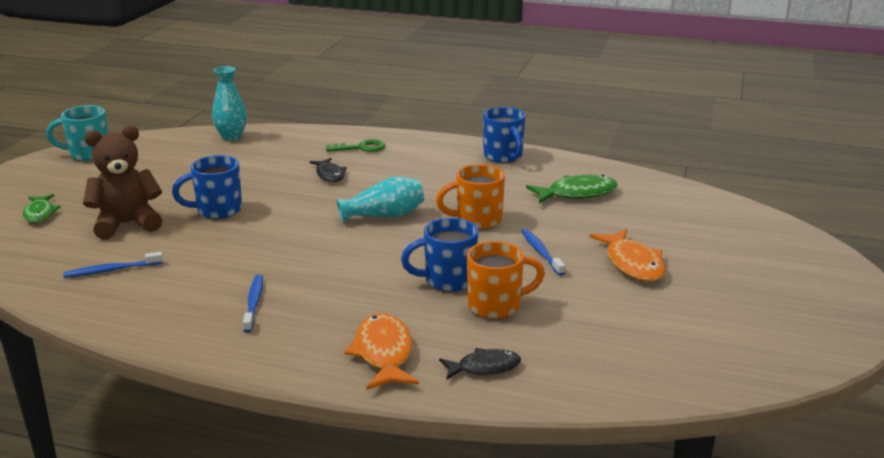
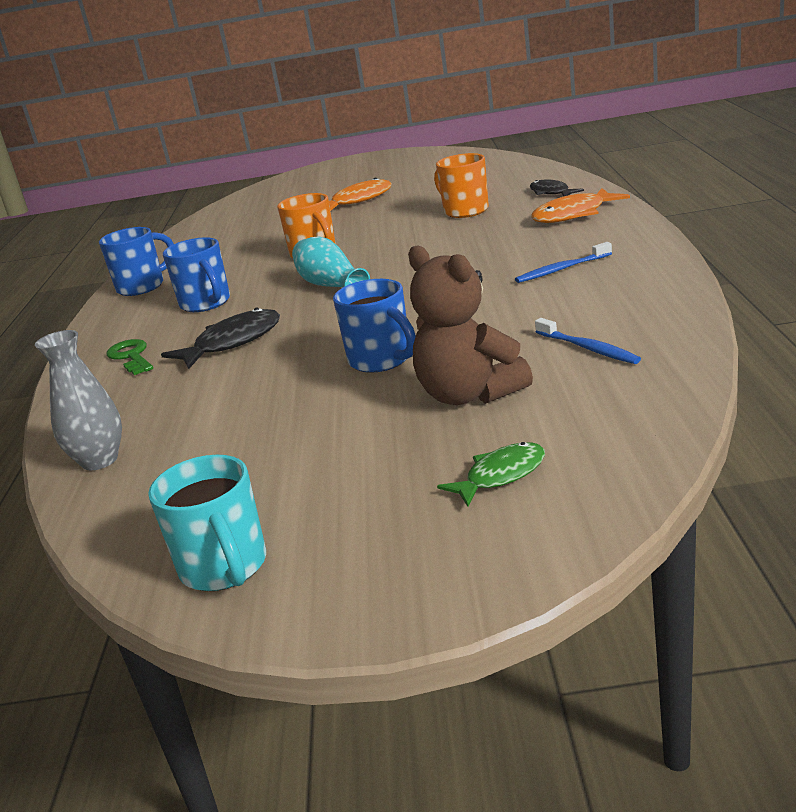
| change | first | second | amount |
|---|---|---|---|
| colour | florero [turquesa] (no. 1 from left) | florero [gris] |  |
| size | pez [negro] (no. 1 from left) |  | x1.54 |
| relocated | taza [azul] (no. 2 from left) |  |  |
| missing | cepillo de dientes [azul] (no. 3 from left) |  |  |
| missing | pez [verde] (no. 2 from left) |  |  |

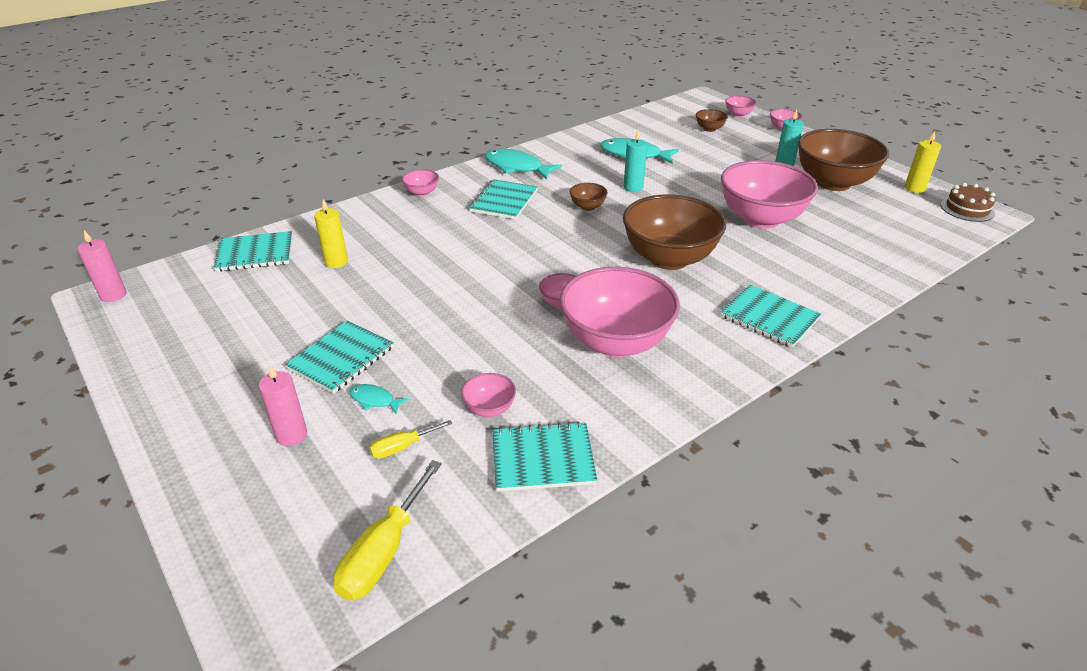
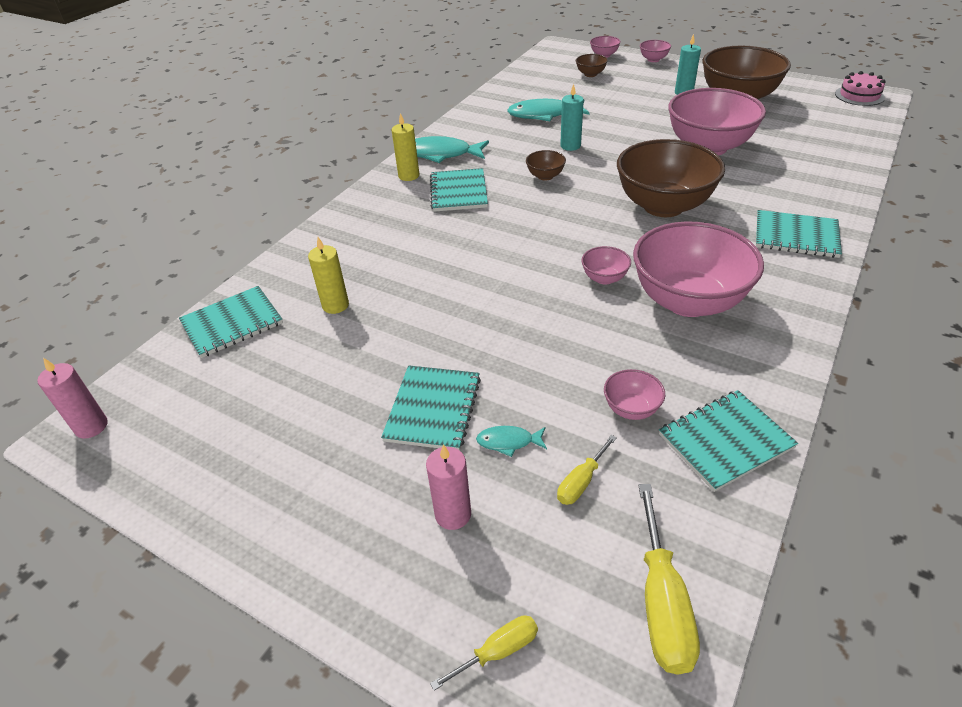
| change | first | second | amount |
|---|---|---|---|
| missing | cuenco [rosa] (no. 1 from left) |  |  |
| relocated | vela [amarillo] (no. 2 from left) |  |  |
| colour | tarta [marrón] | tarta [rosa] |  |
| appeared |  | destornillador [amarillo] (no. 1 from left) |  |

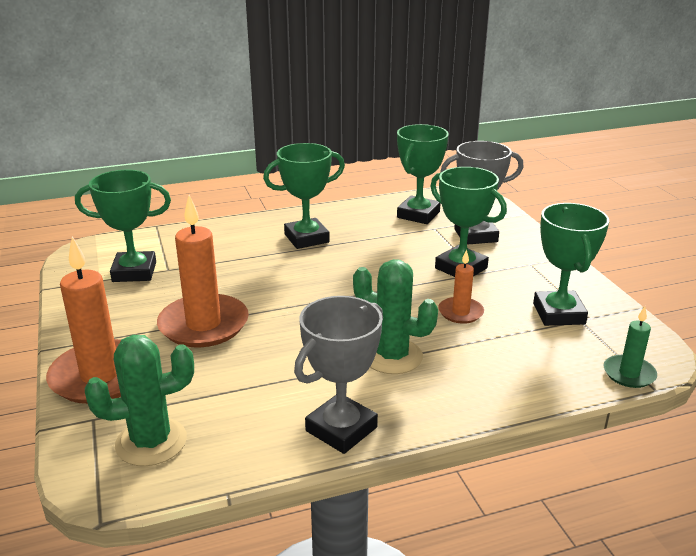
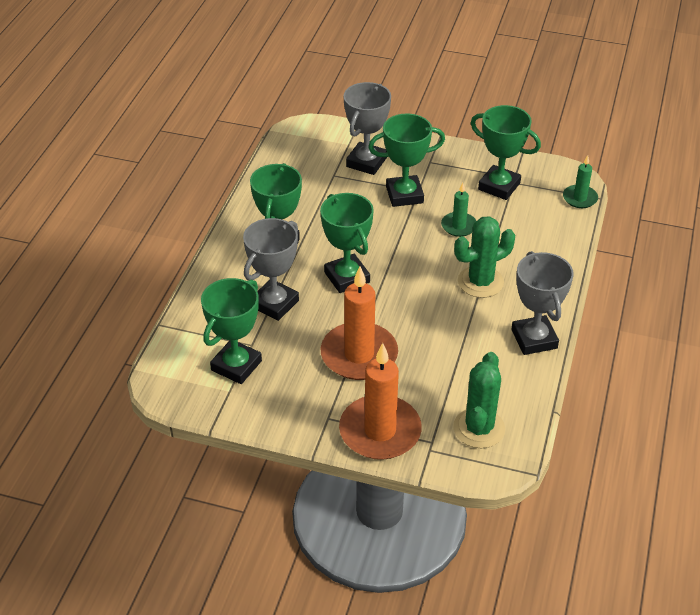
| change | first | second | amount |
|---|---|---|---|
| relocated | trofeo [verde] (no. 3 from left) |  |  |
| colour | vela [naranja] (no. 3 from left) | vela [verde] (no. 1 from left) |  |
| appeared |  | trofeo [gris] (no. 1 from left) |  |

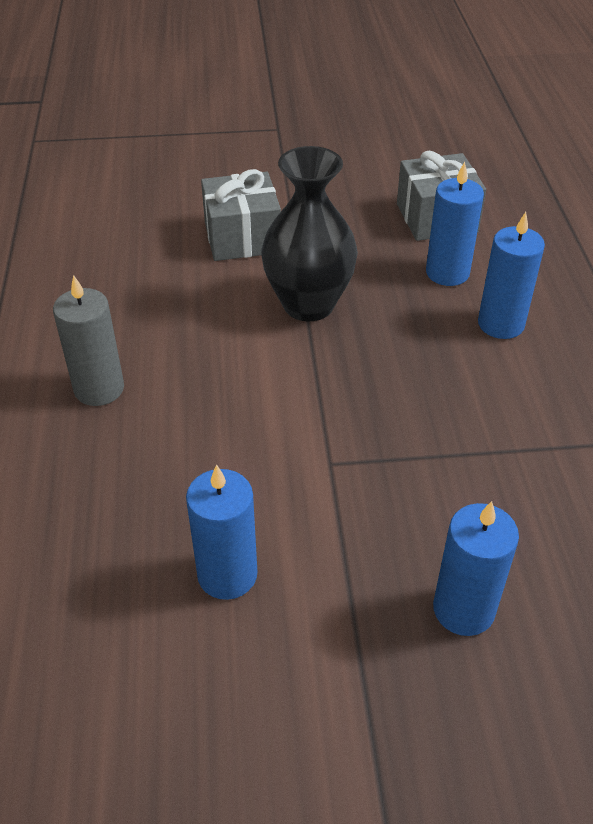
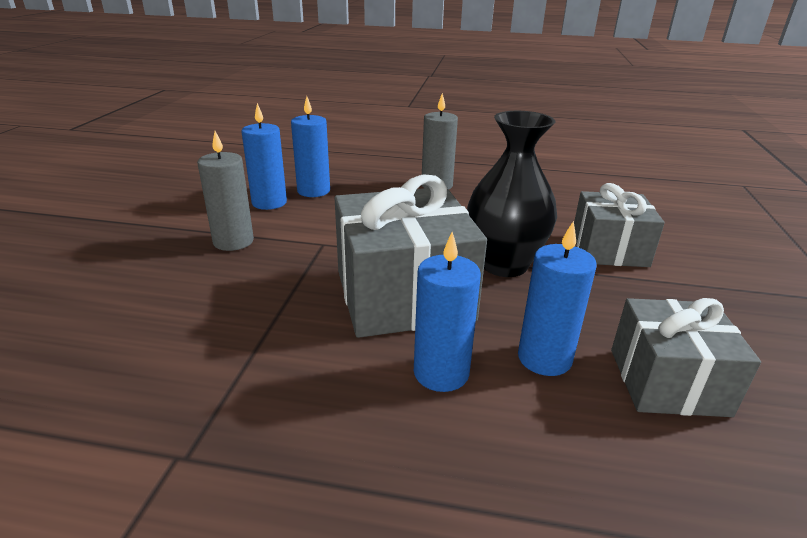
| change | first | second | amount |
|---|---|---|---|
| relocated | vela [azul] (no. 3 from left in the first image) | vela [azul] (no. 2 from left) |  |
| appeared |  | vela [gris] (no. 1 from left) |  |
| appeared |  | regalo [gris] (no. 1 from left) |  |

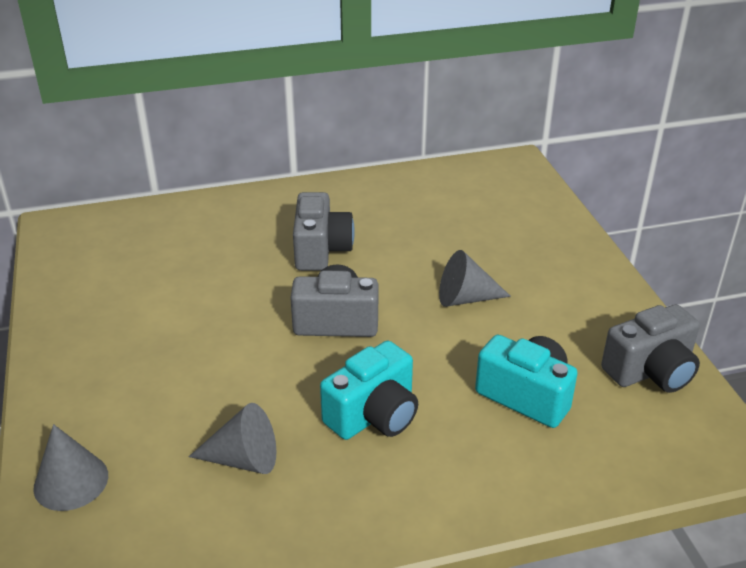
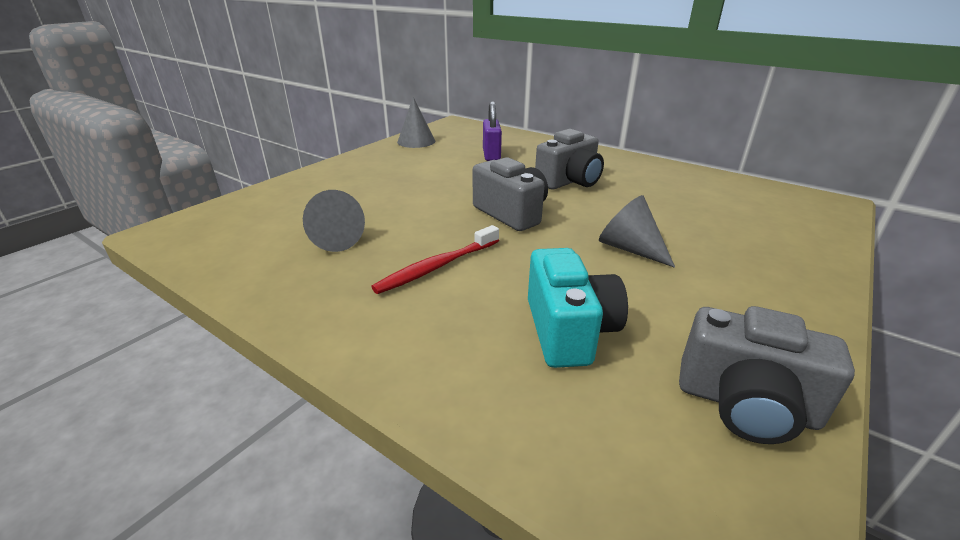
| change | first | second | amount |
|---|---|---|---|
| relocated | cono [gris] (no. 1 from left in the first image) | cono [gris] (no. 2 from left) |  |
| exchanged | cámara [turquesa] (no. 1 from left) | cepillo de dientes [rojo] |  |
| appeared |  | candado [morado] |  |

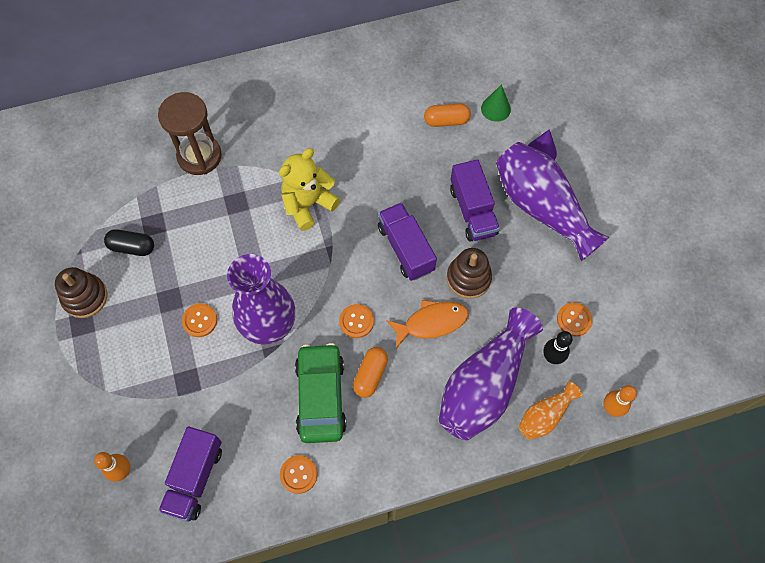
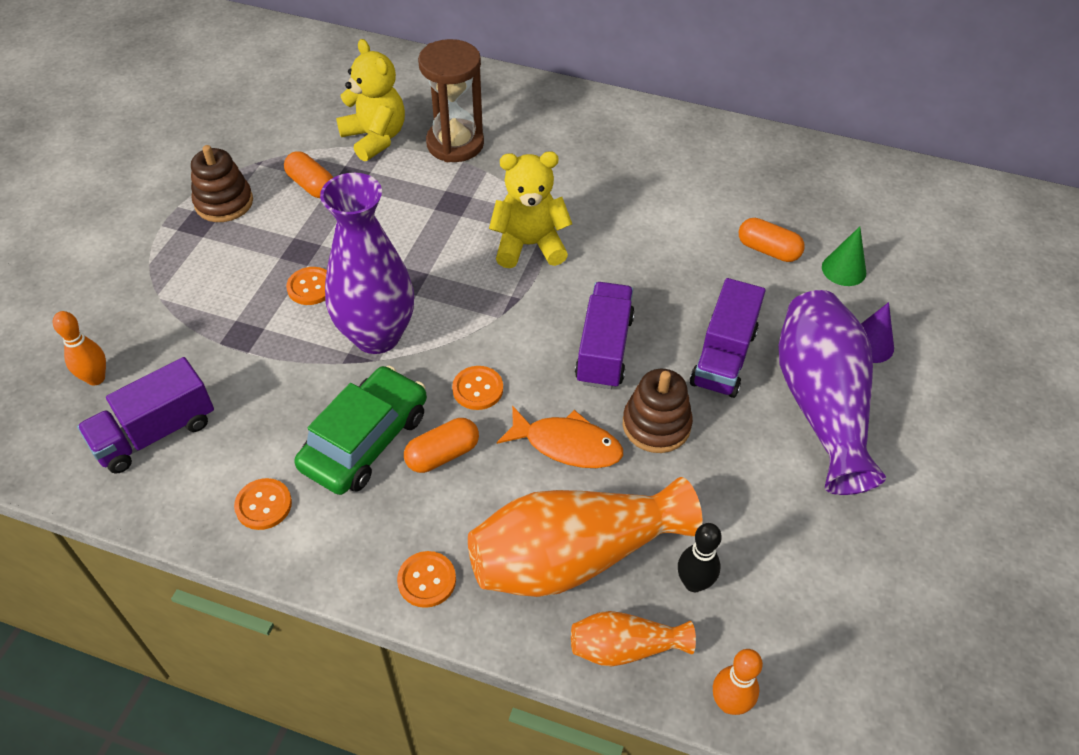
| change | first | second | amount |
|---|---|---|---|
| colour | cápsula [negro] | cápsula [naranja] (no. 1 from left) |  |
| colour | florero [morado] (no. 2 from left) | florero [naranja] (no. 1 from left) |  |
| relocated | botón [naranja] (no. 4 from left in the first image) | botón [naranja] (no. 3 from left) |  |
| appeared |  | osito [amarillo] (no. 1 from left) |  |

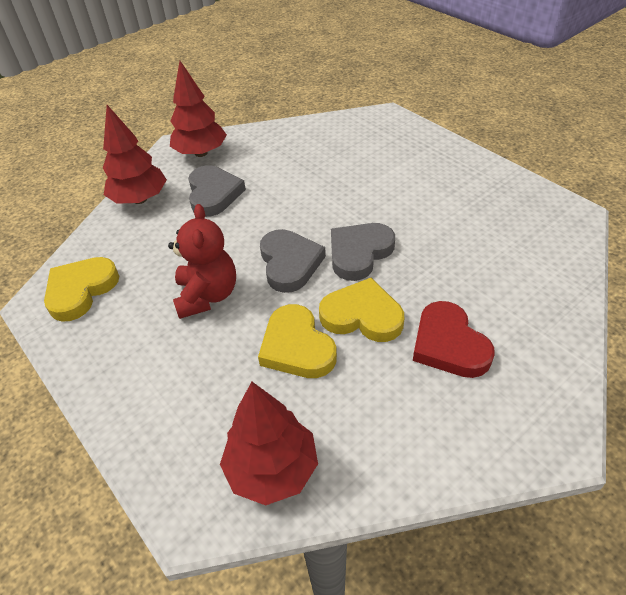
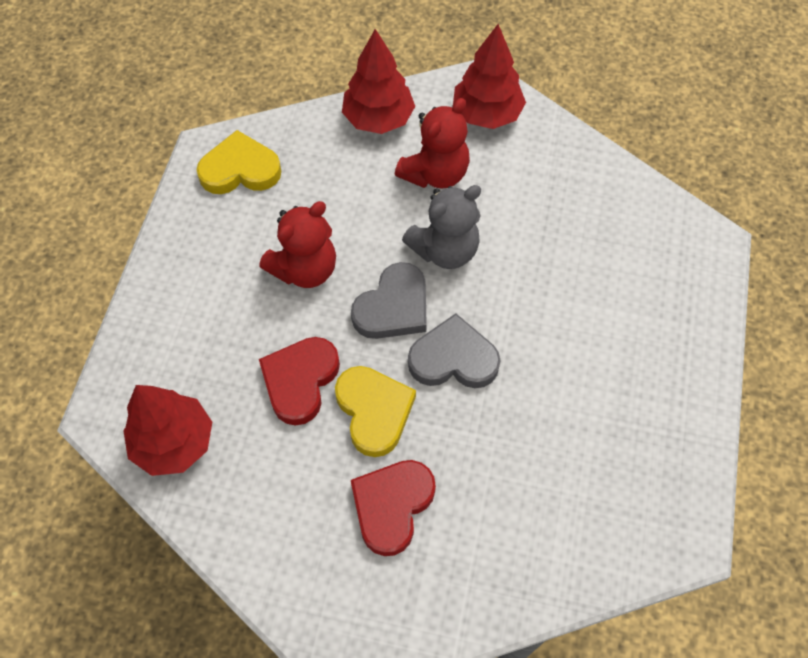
| change | first | second | amount |
|---|---|---|---|
| exchanged | corazón [gris] (no. 1 from left) | osito [rojo] (no. 2 from left) |  |
| colour | corazón [amarillo] (no. 2 from left) | corazón [rojo] (no. 1 from left) |  |
| appeared |  | osito [gris] |  |

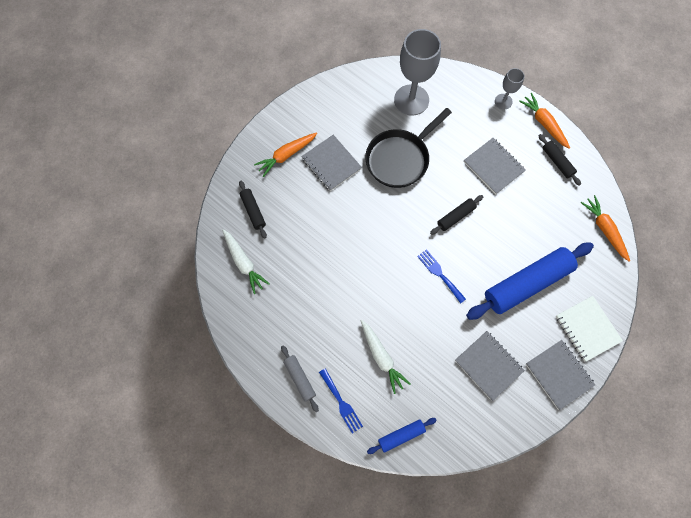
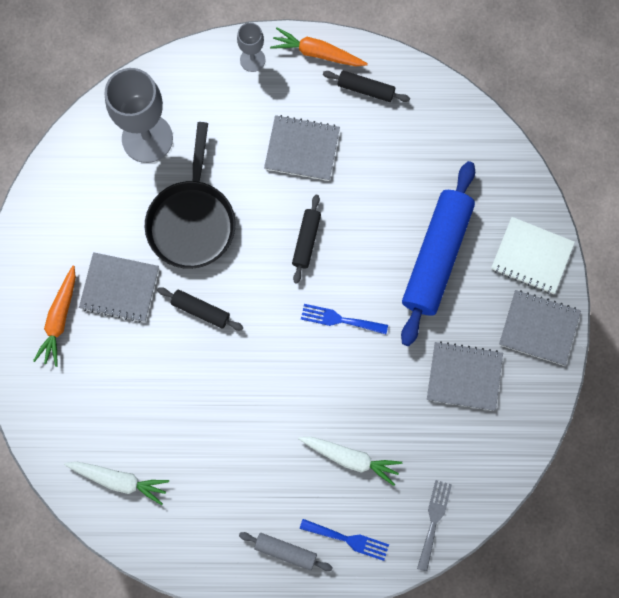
| change | first | second | amount |
|---|---|---|---|
| relocated | rodillo [negro] (no. 1 from left) |  |  |
| exchanged | rodillo [azul] (no. 1 from left) | tenedor [gris] |  |
| missing | zanahoria [naranja] (no. 3 from left) |  |  |

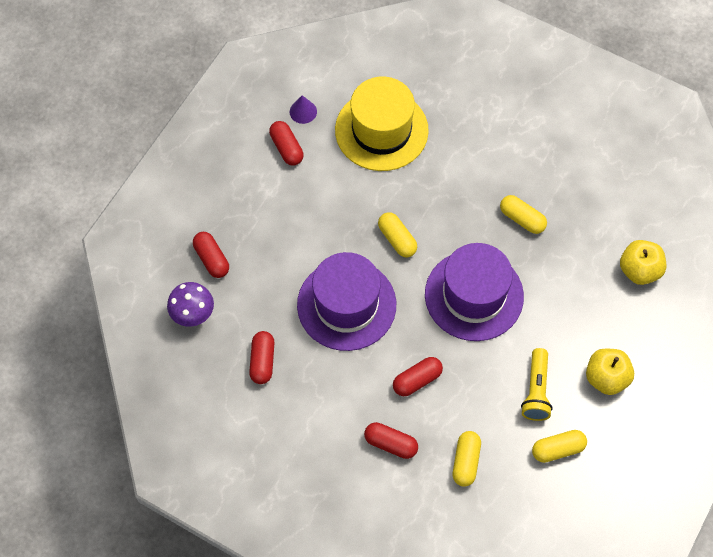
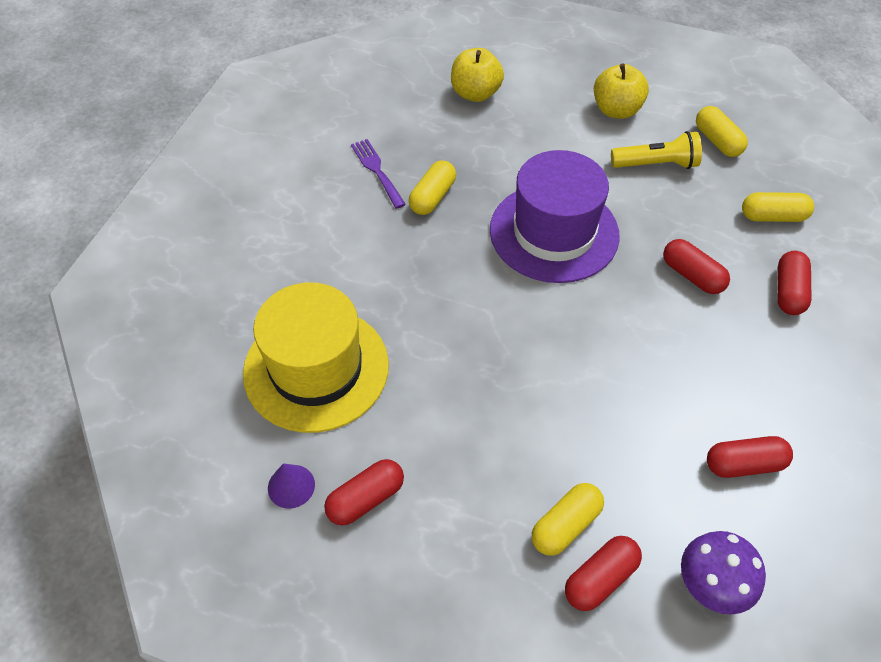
| change | first | second | amount |
|---|---|---|---|
| missing | sombrero [morado] (no. 1 from left) |  |  |
| relocated | cápsula [amarillo] (no. 1 from left in the first image) | cápsula [amarillo] (no. 2 from left) |  |
| appeared |  | tenedor [morado] |  |

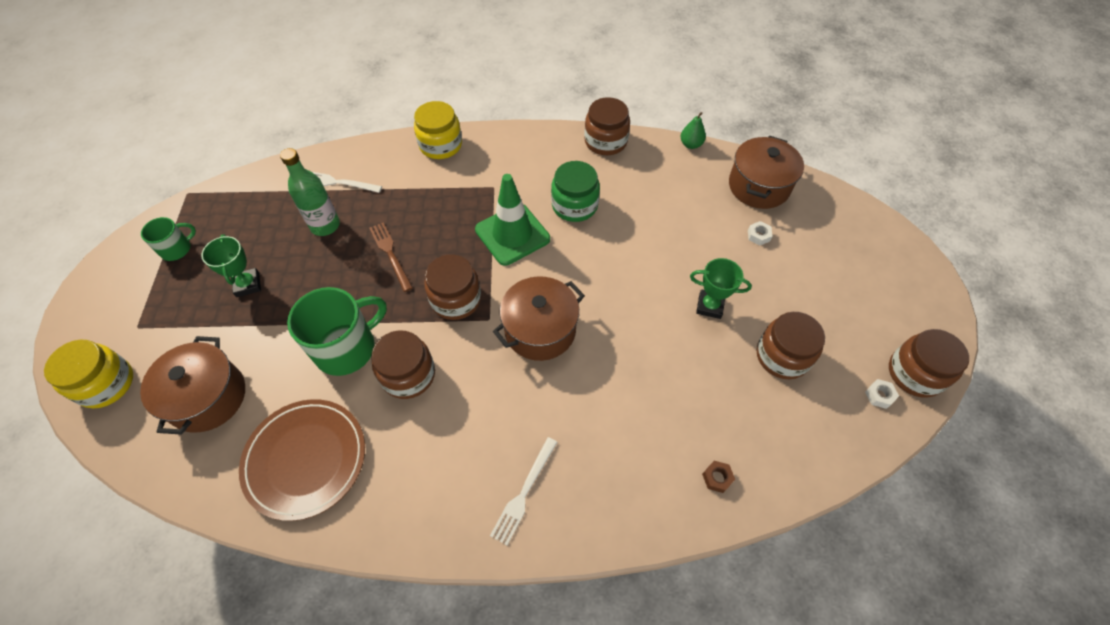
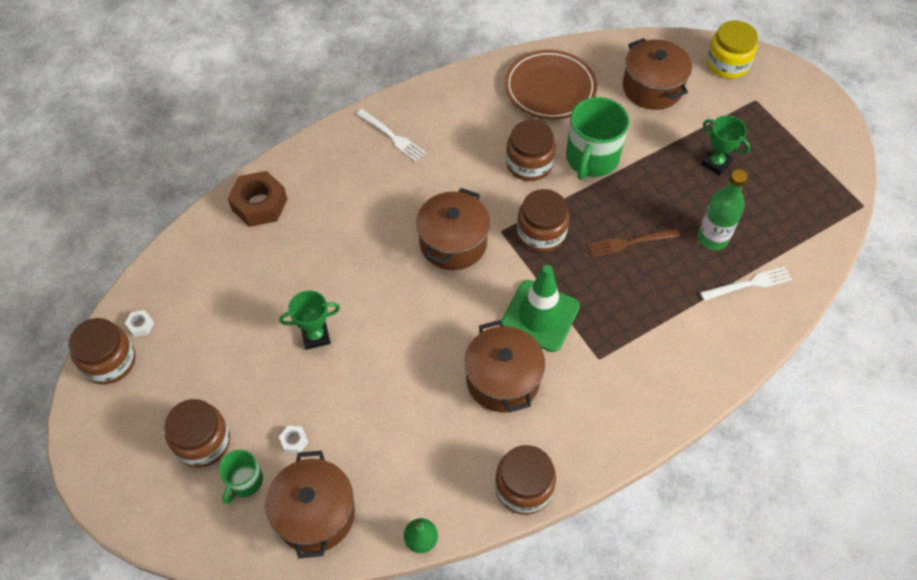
| change | first | second | amount |
|---|---|---|---|
| relocated | taza [verde] (no. 1 from left) |  |  |
| spun | tenedor [marrón] |  | 135 degrees clockwise |
| missing | tarro [amarillo] (no. 2 from left) |  |  |
| spun | tenedor [blanco] (no. 2 from left in the first image) | tenedor [blanco] (no. 1 from left) | 135 degrees clockwise |
| exchanged | tarro [verde] | olla [marrón] (no. 3 from left) |  |
| size | tuerca [marrón] |  | x2.28 |
| relocated | tarro [marrón] (no. 4 from left in the first image) | tarro [marrón] (no. 2 from left) |  |

